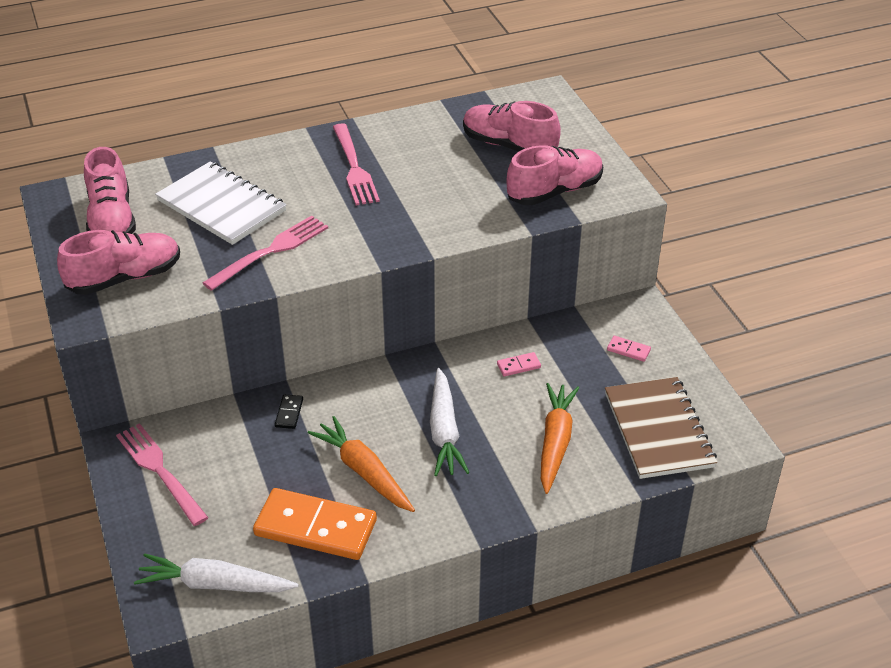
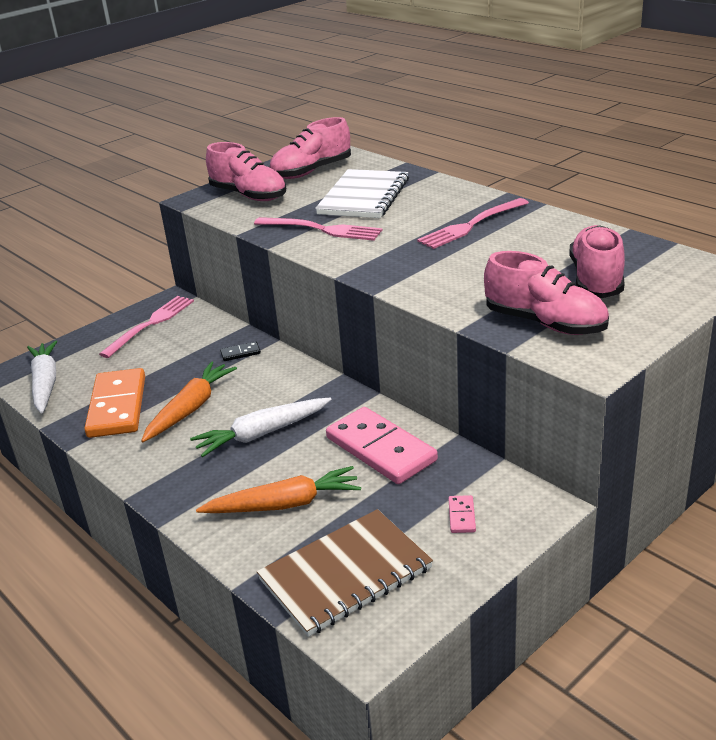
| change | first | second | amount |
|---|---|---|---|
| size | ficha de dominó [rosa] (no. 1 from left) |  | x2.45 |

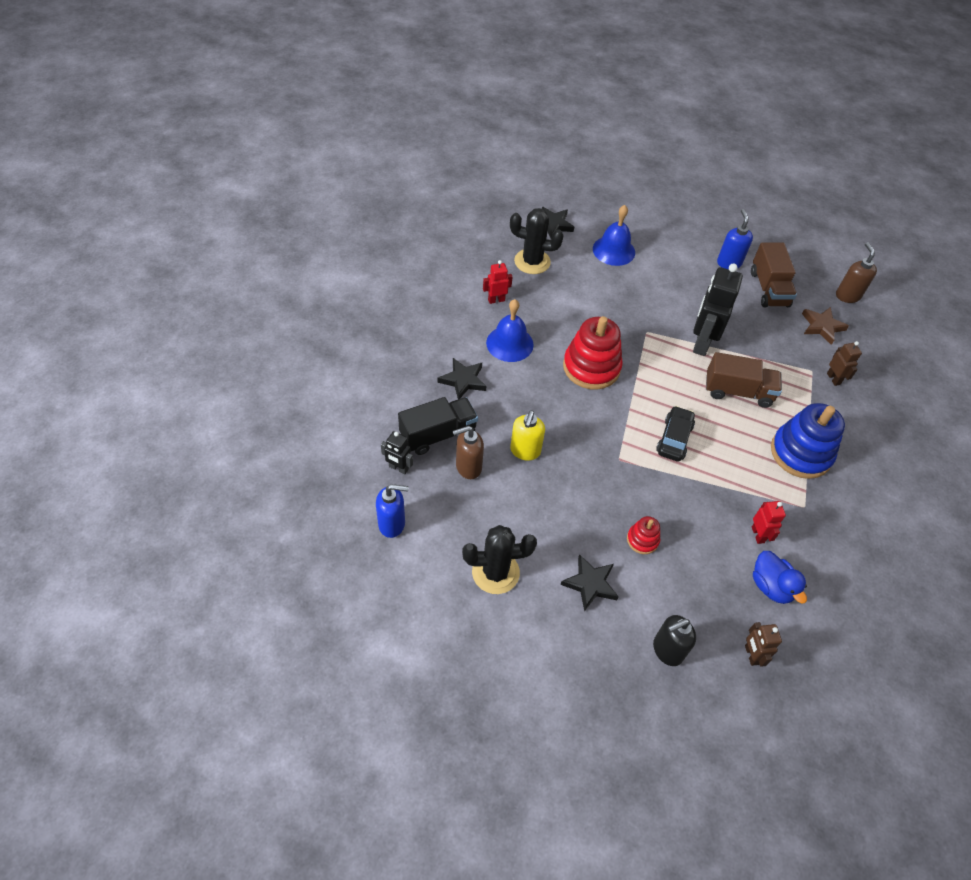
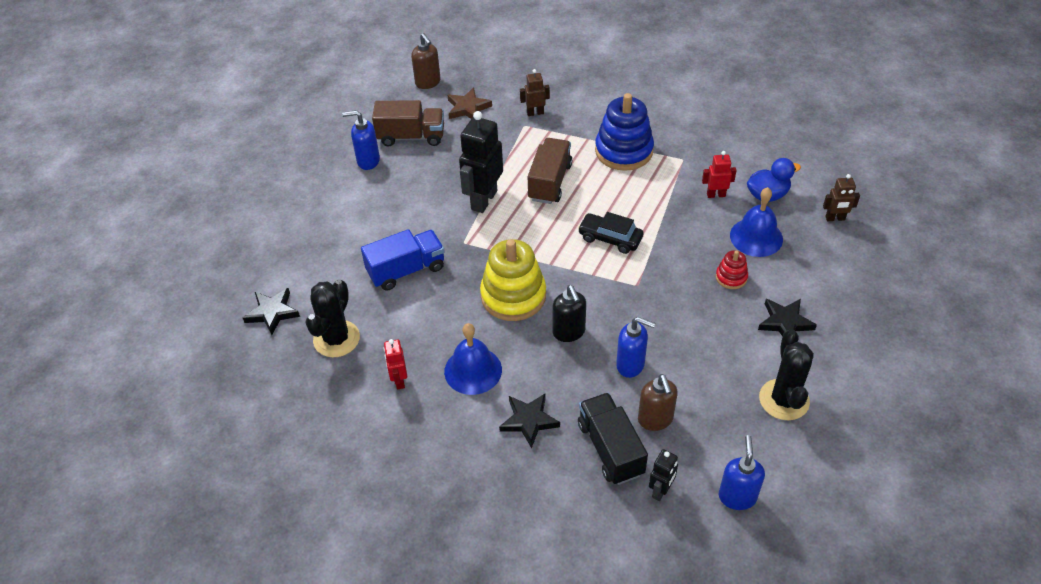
| change | first | second | amount |
|---|---|---|---|
| colour | dispensador de jabón [amarillo] | dispensador de jabón [azul] (no. 2 from left) |  |
| colour | juguete apilable [rojo] (no. 1 from left) | juguete apilable [amarillo] |  |
| relocated | campana [azul] (no. 2 from left) |  |  |
| relocated | dispensador de jabón [negro] |  |  |
| spun | robot [negro] (no. 2 from left in the first image) | robot [negro] (no. 1 from left) | 90 degrees clockwise |
| spun | dispensador de jabón [marrón] (no. 2 from left in the first image) | dispensador de jabón [marrón] (no. 1 from left) | 120 degrees counterclockwise |
| appeared |  | camión [azul] |  |

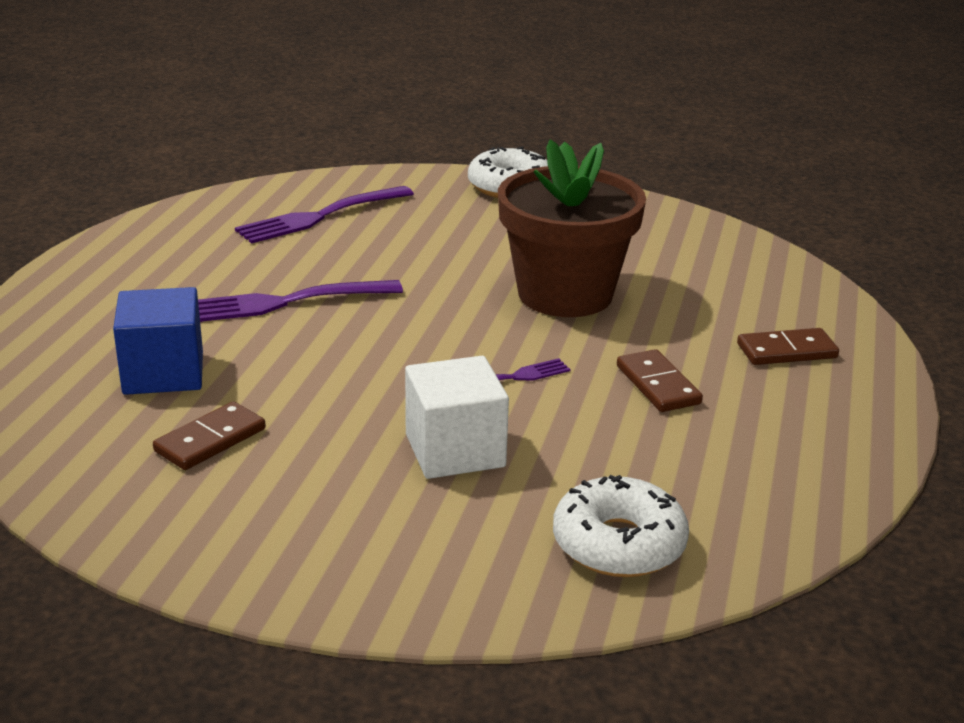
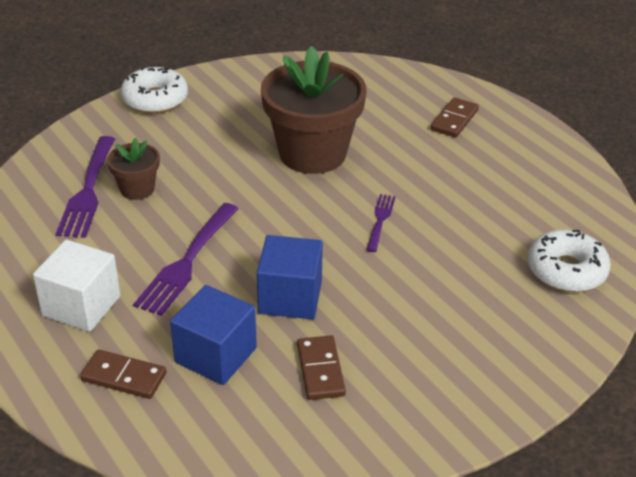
| change | first | second | amount |
|---|---|---|---|
| relocated | cubo [blanco] |  |  |
| relocated | ficha de dominó [marrón] (no. 2 from left in the first image) | ficha de dominó [marrón] (no. 1 from left) |  |
| appeared |  | maceta [marrón] (no. 1 from left) |  |
| appeared |  | cubo [azul] (no. 2 from left) |  |

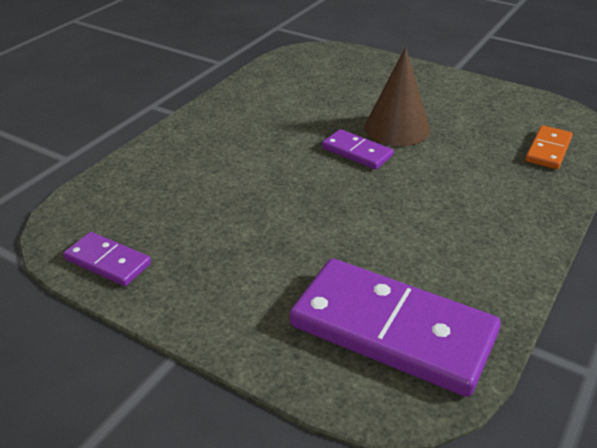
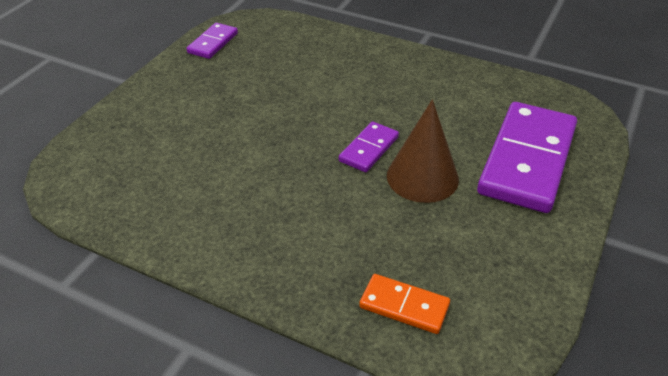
| change | first | second | amount |
|---|---|---|---|
| relocated | ficha de dominó [morado] (no. 3 from left) |  |  |

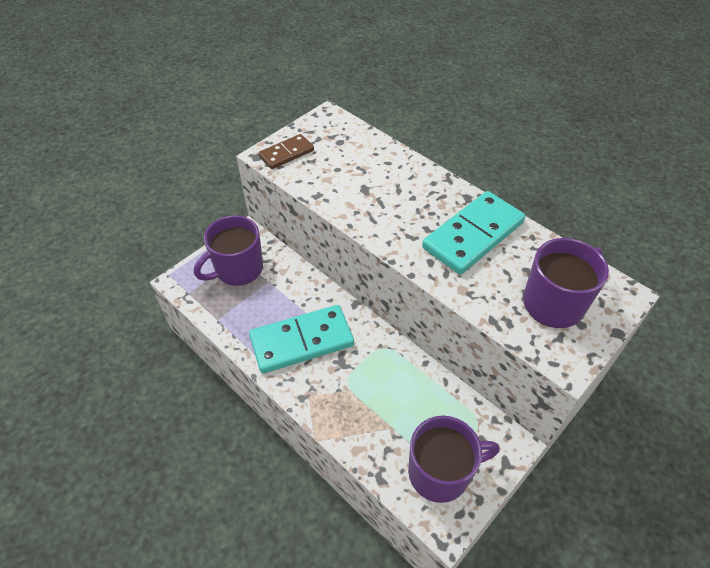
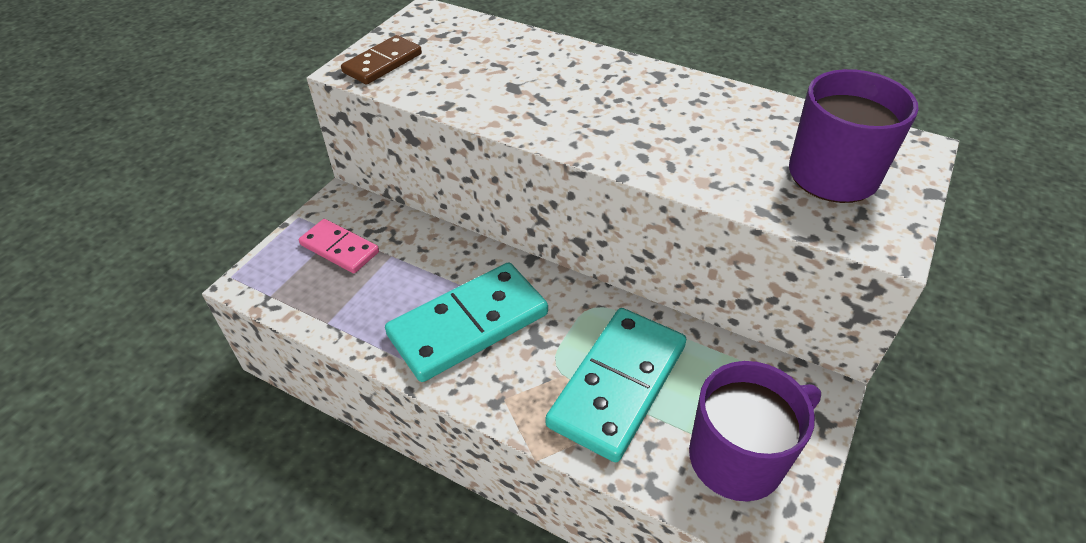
| change | first | second | amount |
|---|---|---|---|
| exchanged | taza [morado] (no. 1 from left) | ficha de dominó [rosa] |  |
| relocated | ficha de dominó [turquesa] (no. 2 from left) |  |  |

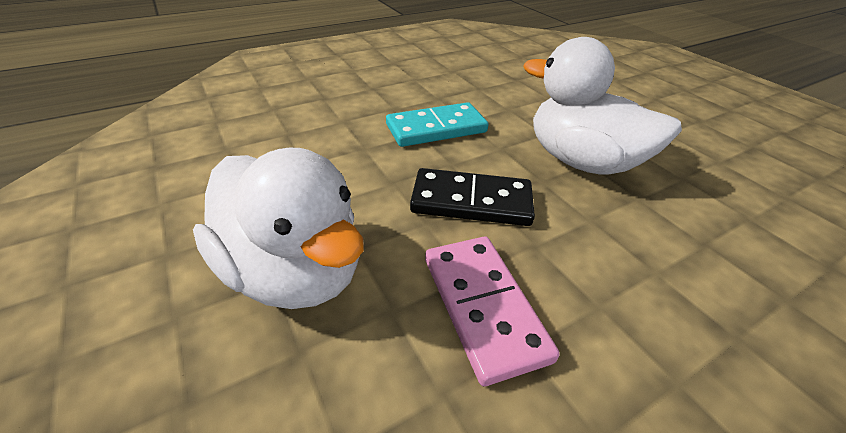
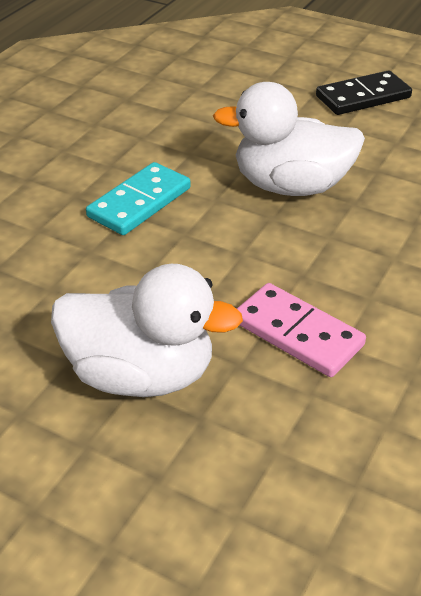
| change | first | second | amount |
|---|---|---|---|
| relocated | ficha de dominó [negro] |  |  |

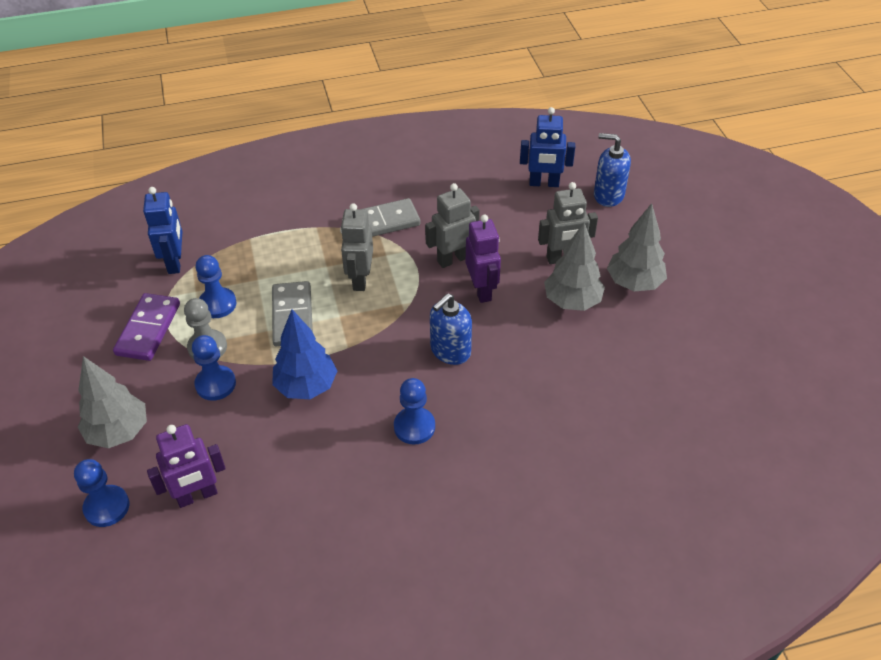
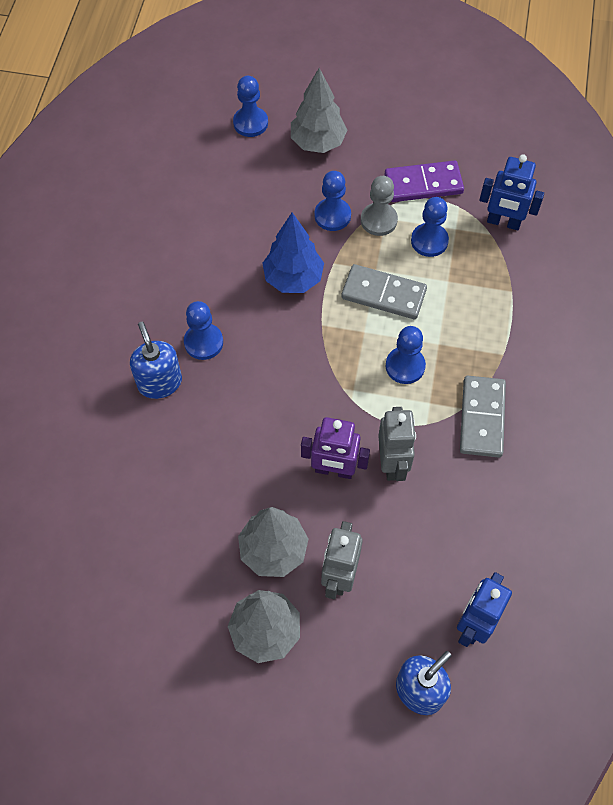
| change | first | second | amount |
|---|---|---|---|
| spun | ficha de dominó [morado] |  | 45 degrees counterclockwise |
| missing | robot [morado] (no. 1 from left) |  |  |
| exchanged | robot [gris] (no. 1 from left) | peón [azul] (no. 4 from left) |  |
| relocated | dispensador de jabón [azul] (no. 1 from left) |  |  |

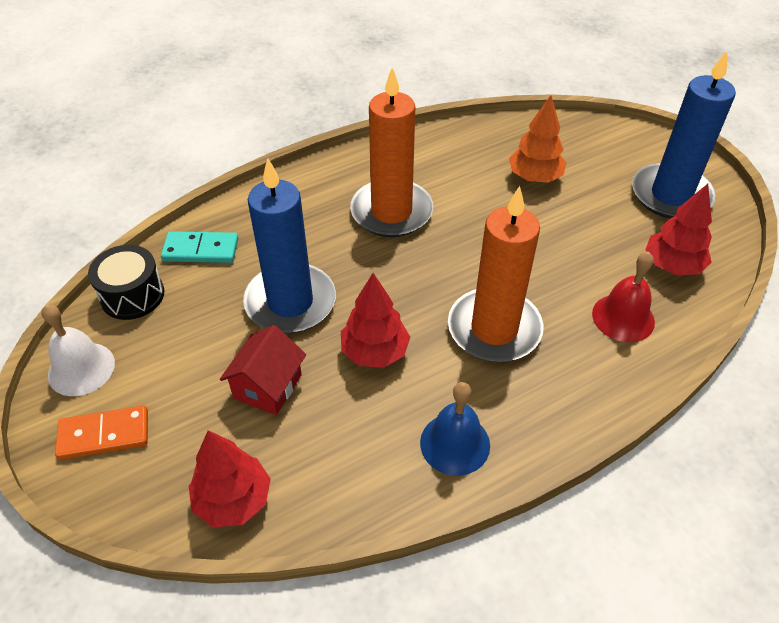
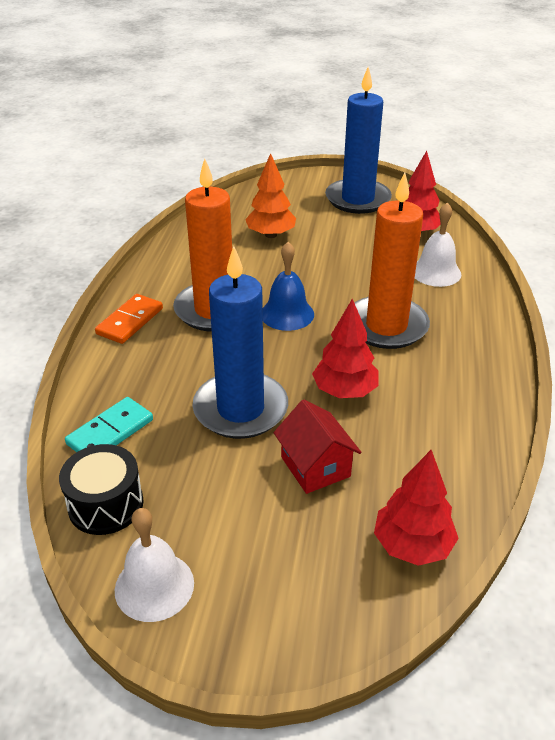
| change | first | second | amount |
|---|---|---|---|
| relocated | ficha de dominó [naranja] |  |  |
| relocated | campana [azul] |  |  |
| colour | campana [rojo] | campana [blanco] (no. 2 from left) |  |

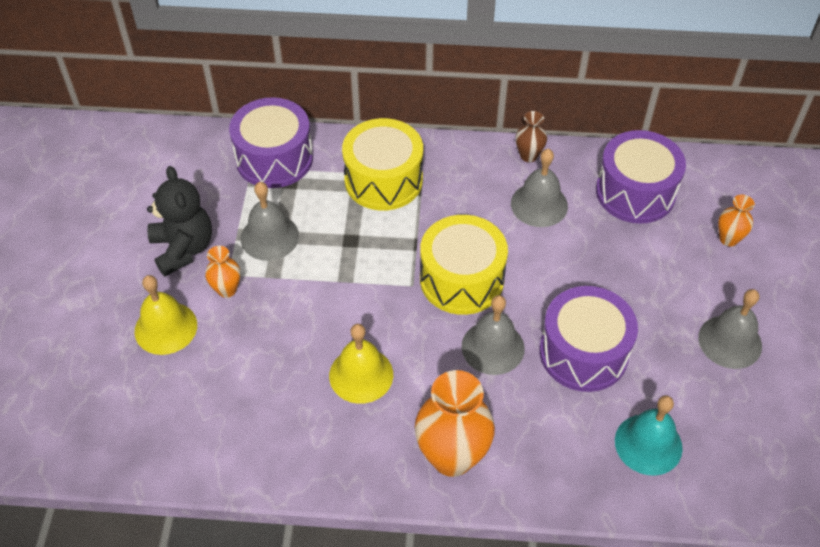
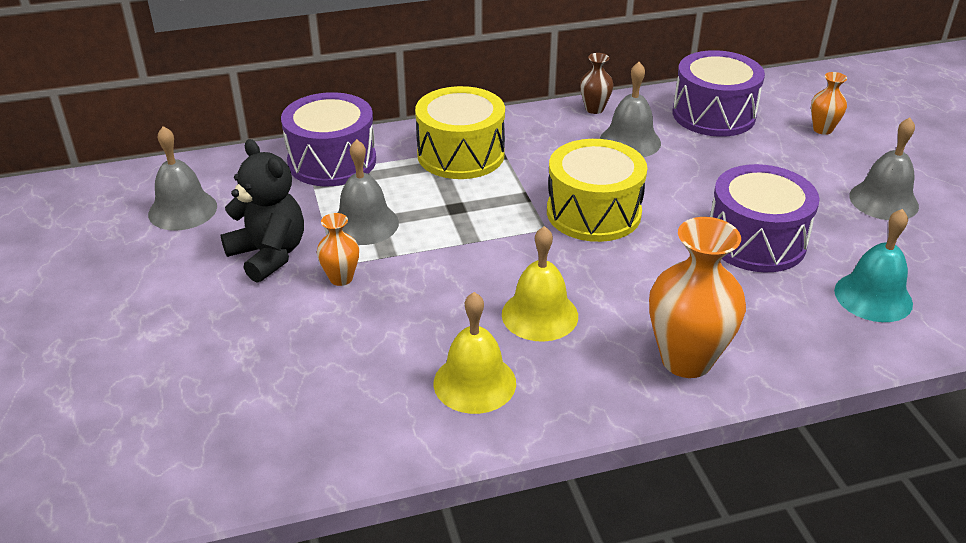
| change | first | second | amount |
|---|---|---|---|
| relocated | campana [amarillo] (no. 1 from left) |  |  |
| relocated | campana [gris] (no. 2 from left in the first image) | campana [gris] (no. 1 from left) |  |

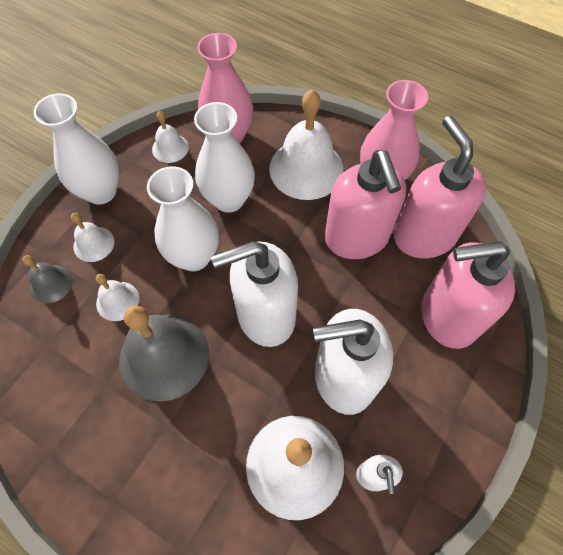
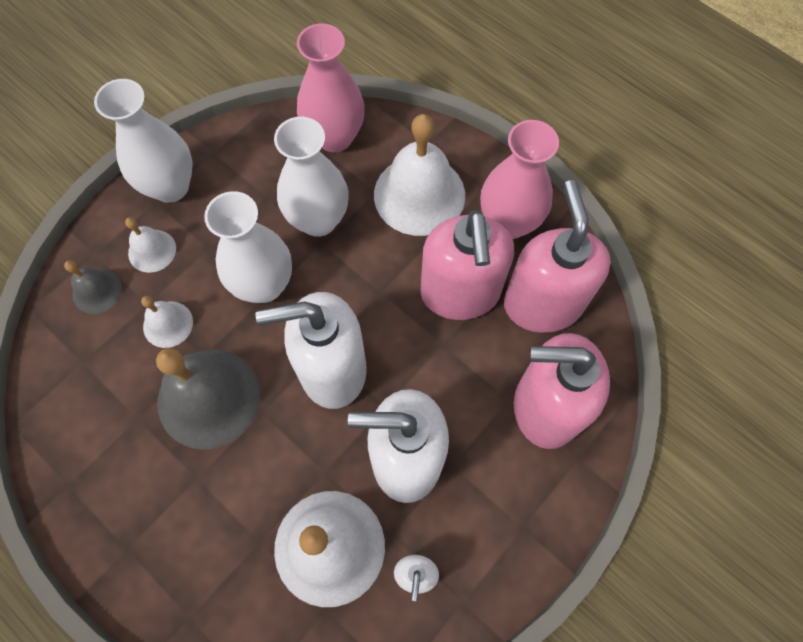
| change | first | second | amount |
|---|---|---|---|
| missing | campana [blanco] (no. 3 from left) |  |  |

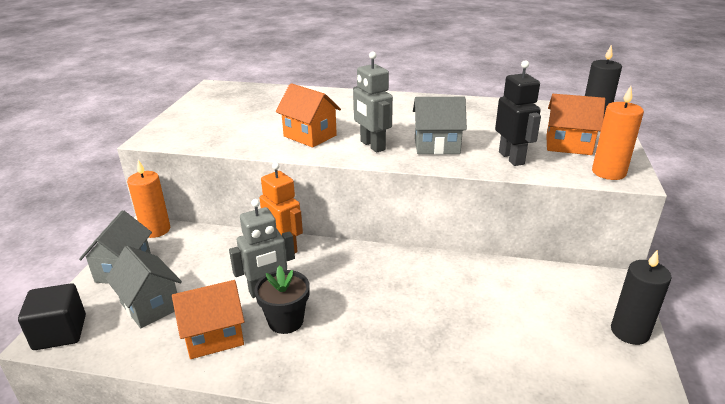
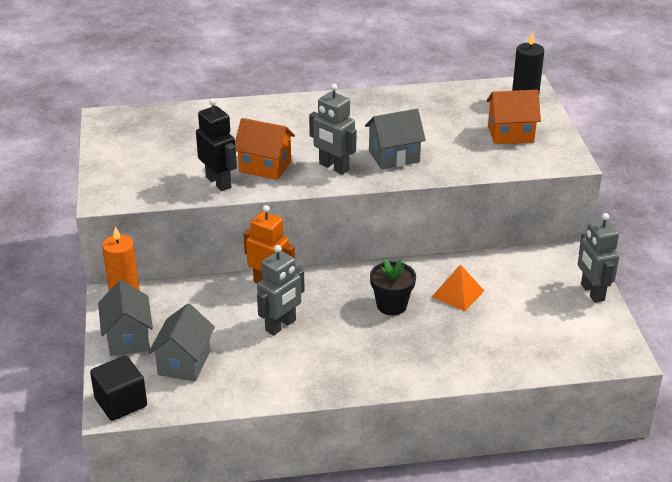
| change | first | second | amount |
|---|---|---|---|
| spun | casa [gris] (no. 2 from left) |  | 75 degrees clockwise |
| missing | casa [naranja] (no. 1 from left) |  |  |
| relocated | maceta [negro] |  |  |
| relocated | robot [negro] |  |  |
| missing | vela [naranja] (no. 2 from left) |  |  |
| exchanged | vela [negro] (no. 2 from left) | robot [gris] (no. 3 from left) |  |
| appeared |  | pirámide [naranja] |  |

